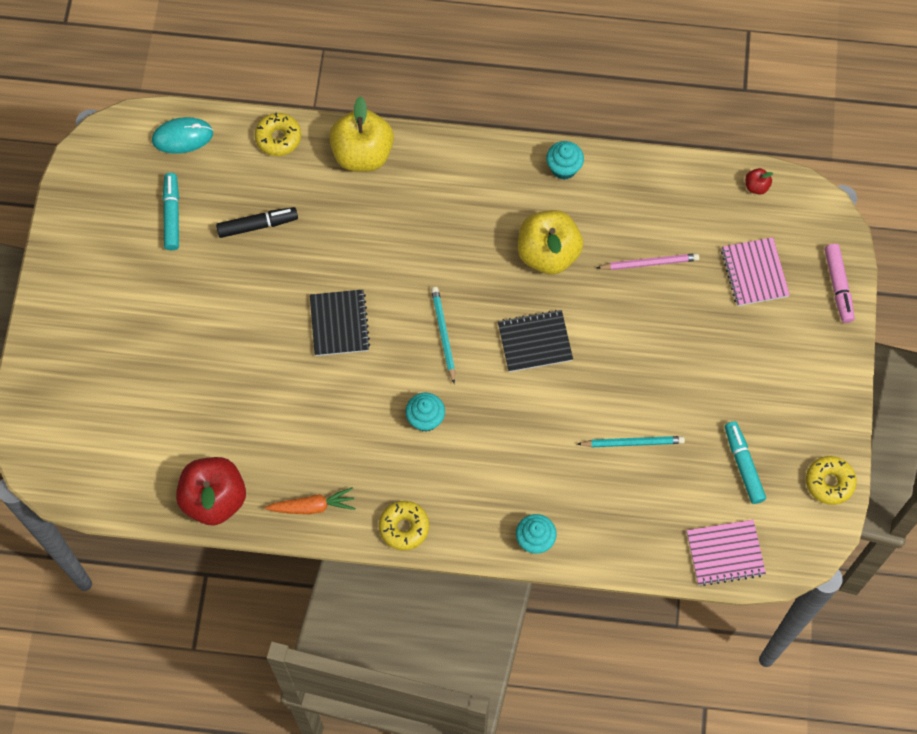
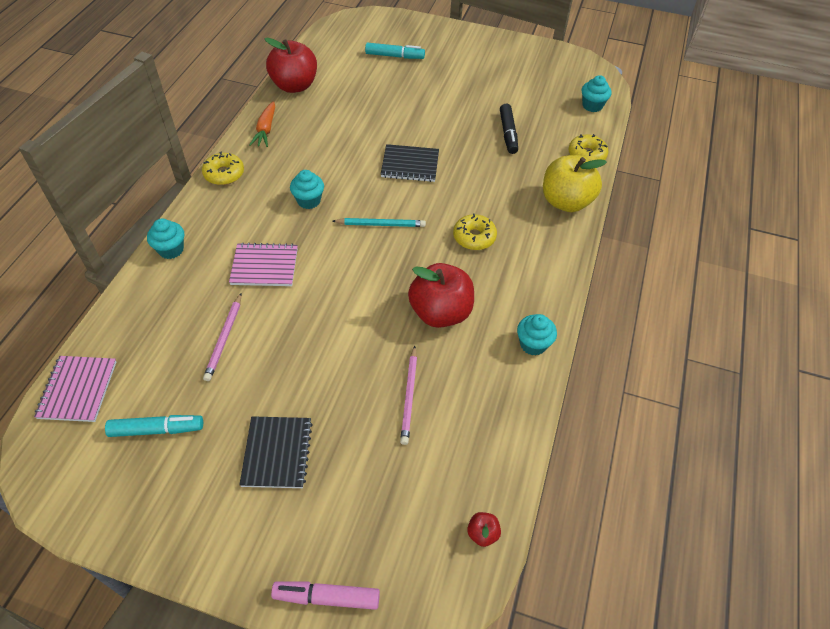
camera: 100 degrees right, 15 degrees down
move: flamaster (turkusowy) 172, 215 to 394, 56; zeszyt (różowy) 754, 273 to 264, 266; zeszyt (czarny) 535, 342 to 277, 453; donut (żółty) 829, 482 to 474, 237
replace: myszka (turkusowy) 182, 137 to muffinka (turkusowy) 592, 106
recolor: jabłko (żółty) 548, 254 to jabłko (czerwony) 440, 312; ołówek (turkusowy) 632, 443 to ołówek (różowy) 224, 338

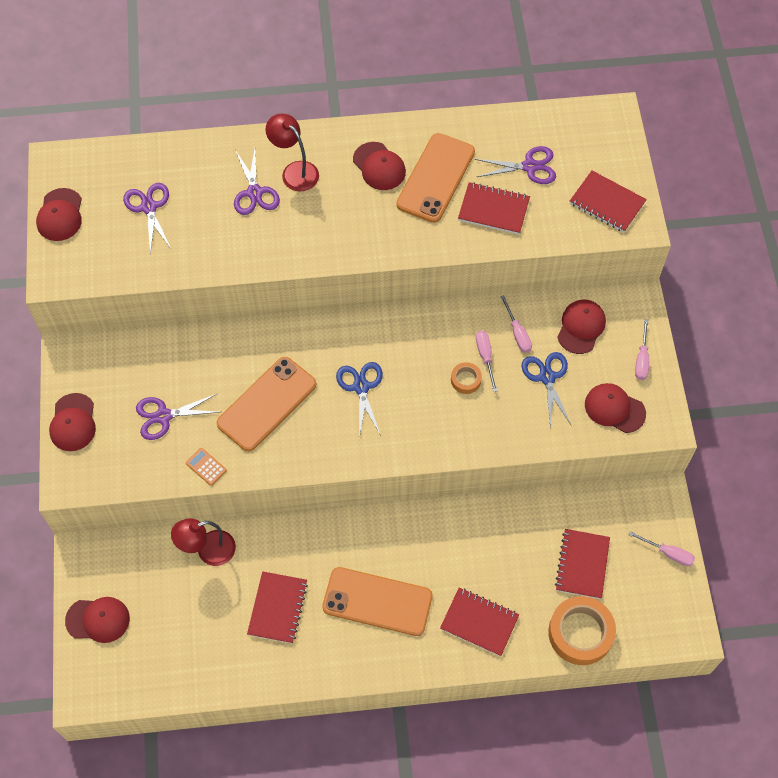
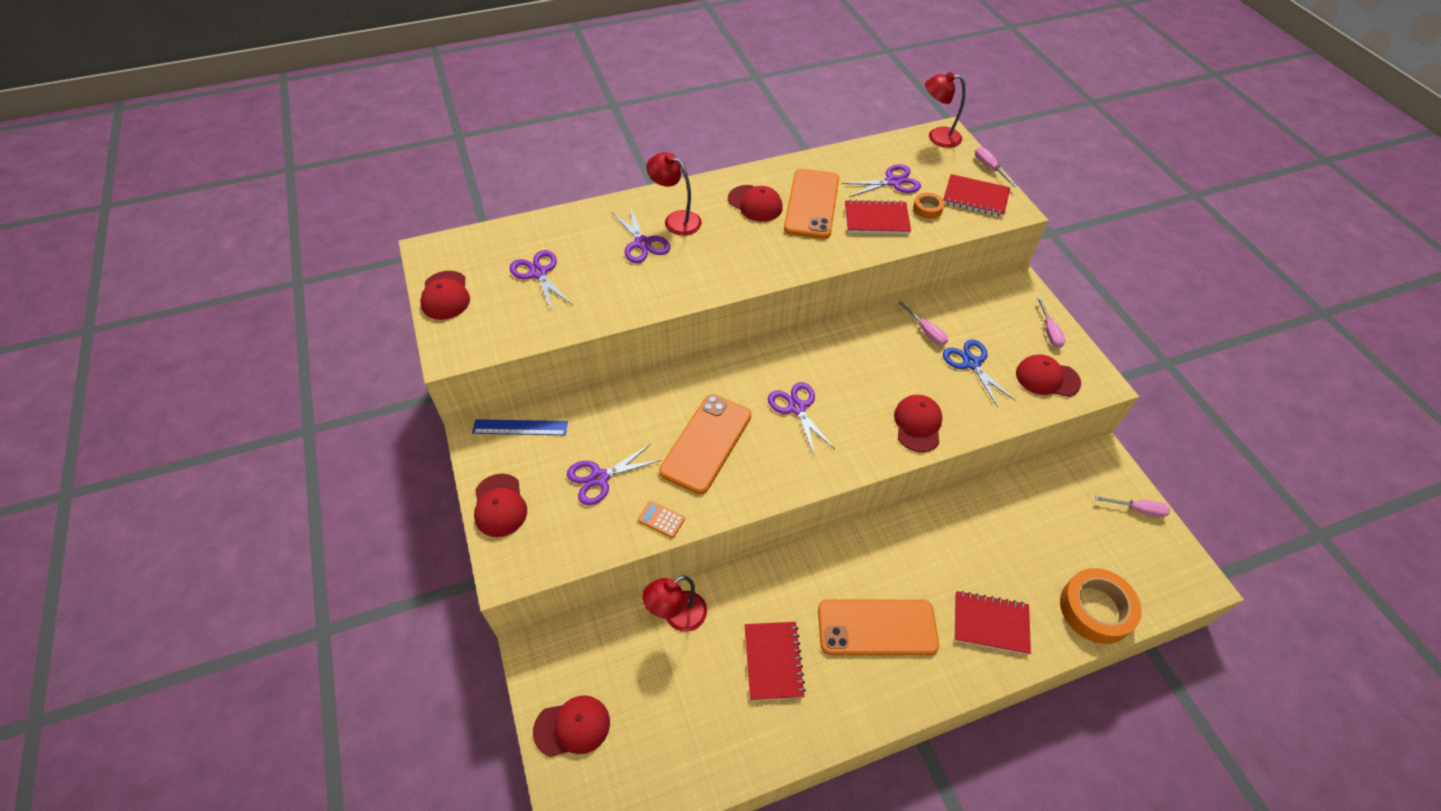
camera: 15 degrees left, 10 degrees down
delete: zeszyt (czerwony) 582, 564
insert: lampka (czerwony) 937, 137; linijka (niebieski) 520, 427
move: czapka (czerwony) 581, 327 to 917, 424; śrubokręt (różowy) 485, 357 to 989, 168; taśma klejąca (pomarańczowy) 466, 380 to 927, 209
recolor: nożyczki (niebieski) 361, 387 to nożyczki (fioletowy) 797, 408

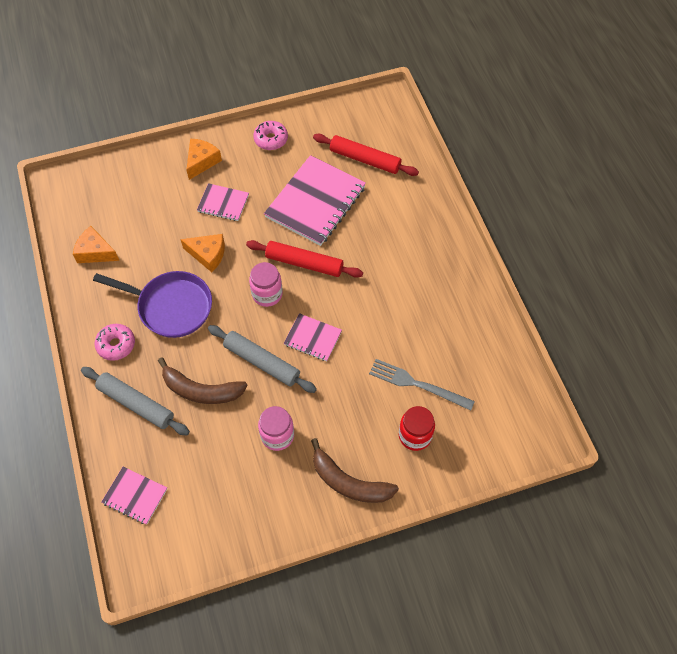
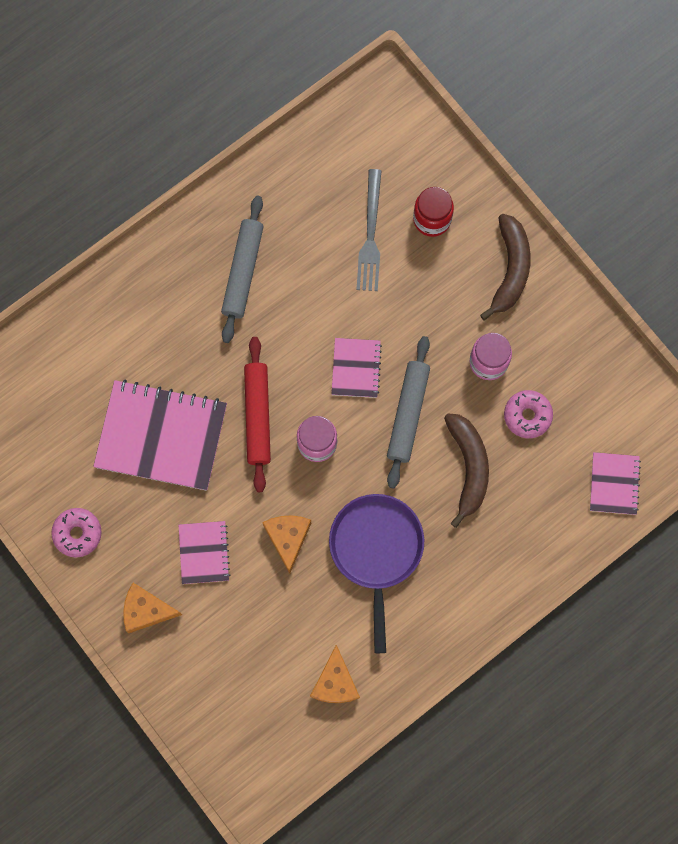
camera: 110 degrees left, 15 degrees up
delete: wałek do ciasta (czerwony) 365, 159
move: donut (różowy) 116, 345 to 527, 416; wałek do ciasta (szary) 136, 404 to 243, 272

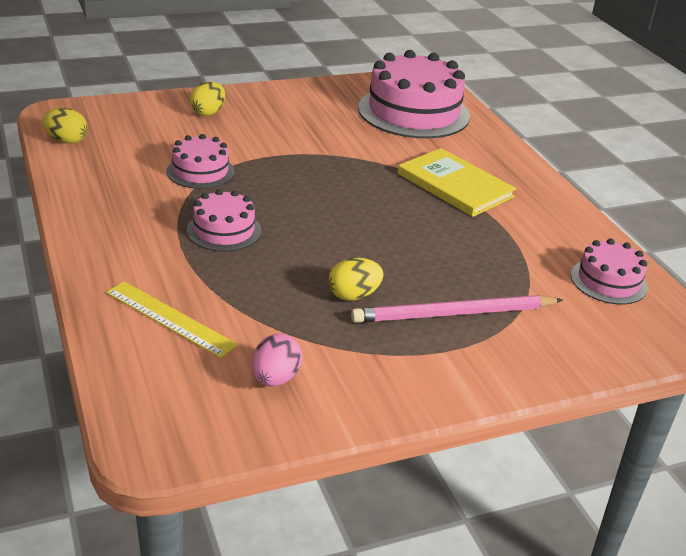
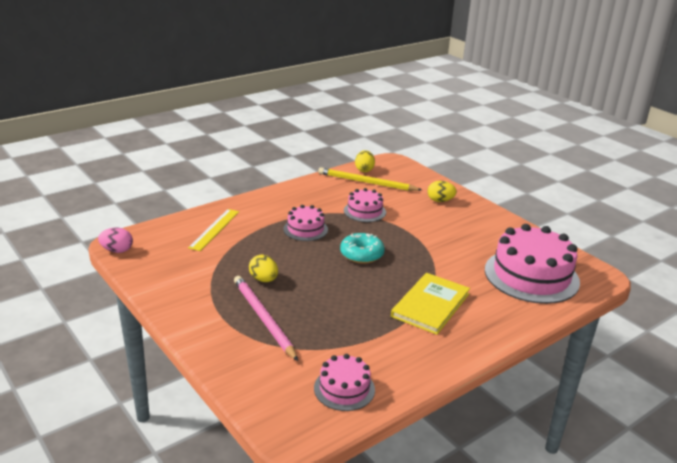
camera: 75 degrees right, 5 degrees down
insert: ołówek (żółty) 366, 182; donut (turkusowy) 361, 254
move: jajko (różowy) 275, 378 to 117, 250

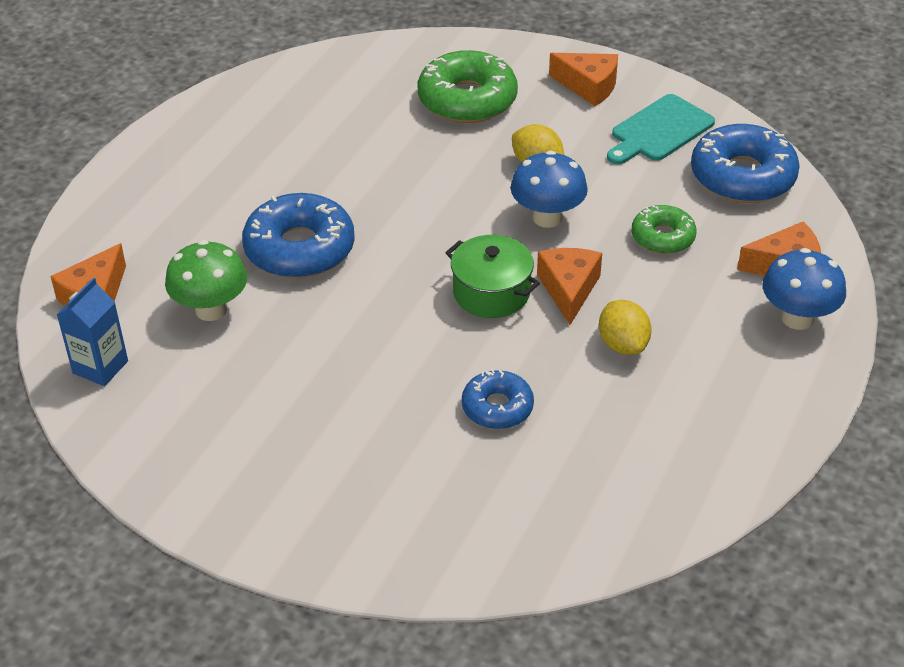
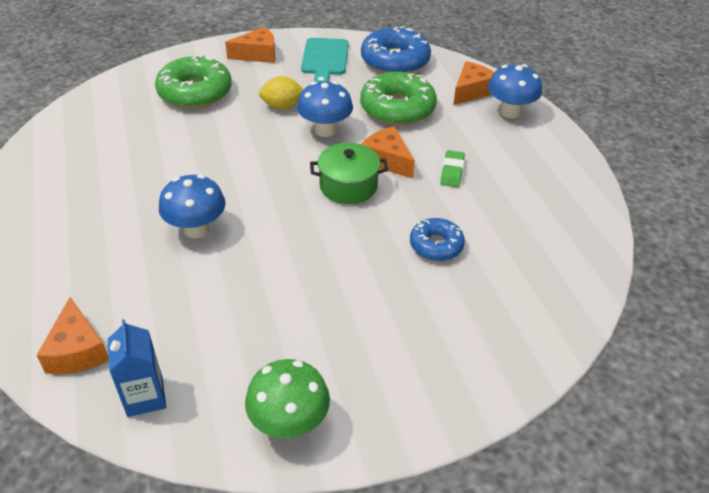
camera: 45 degrees left, 0 degrees up
move: grzyb (zielony) 211, 309 to 289, 423
replace: donut (niebieski) 299, 249 to grzyb (niebieski) 196, 229; cytryna (żółty) 623, 344 to gumka do mazania (zielony) 452, 172
resize: donut (zielony) 663, 237 = 397, 108 x1.72

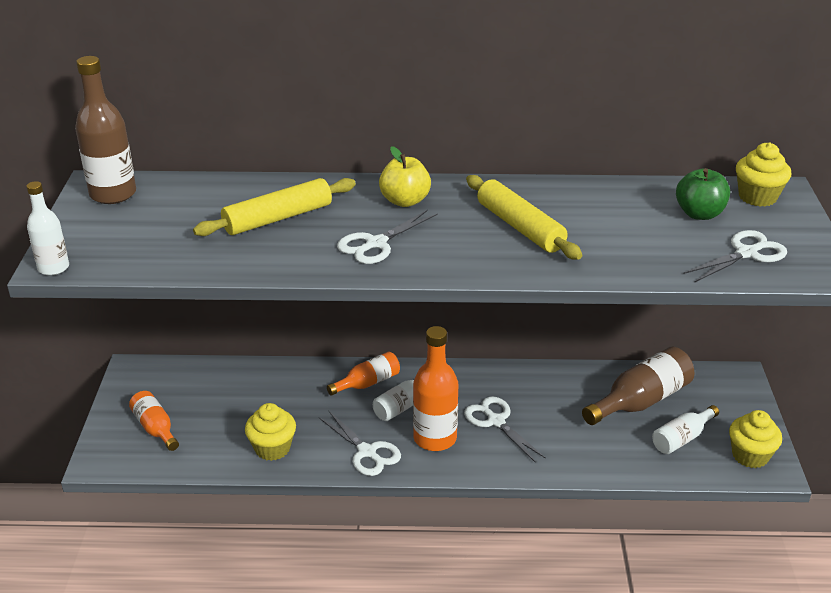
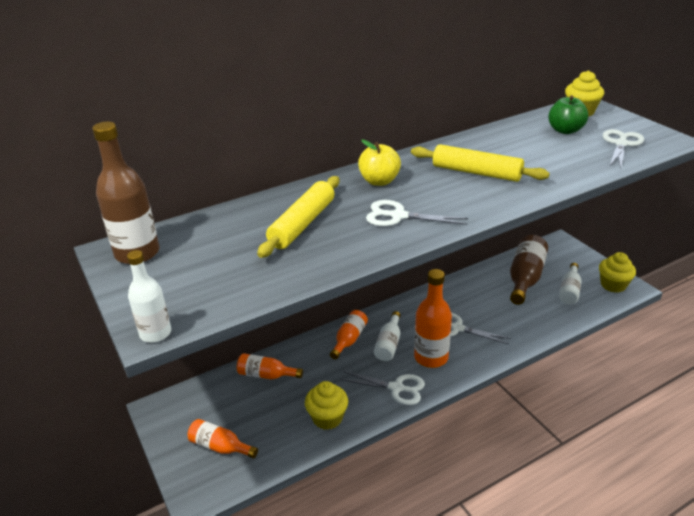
camera: 30 degrees left, 0 degrees up
insert: butelka (pomarańczowy) 266, 375
rotate: nożyczki (biały) 376, 244 = 398, 216 90 degrees clockwise

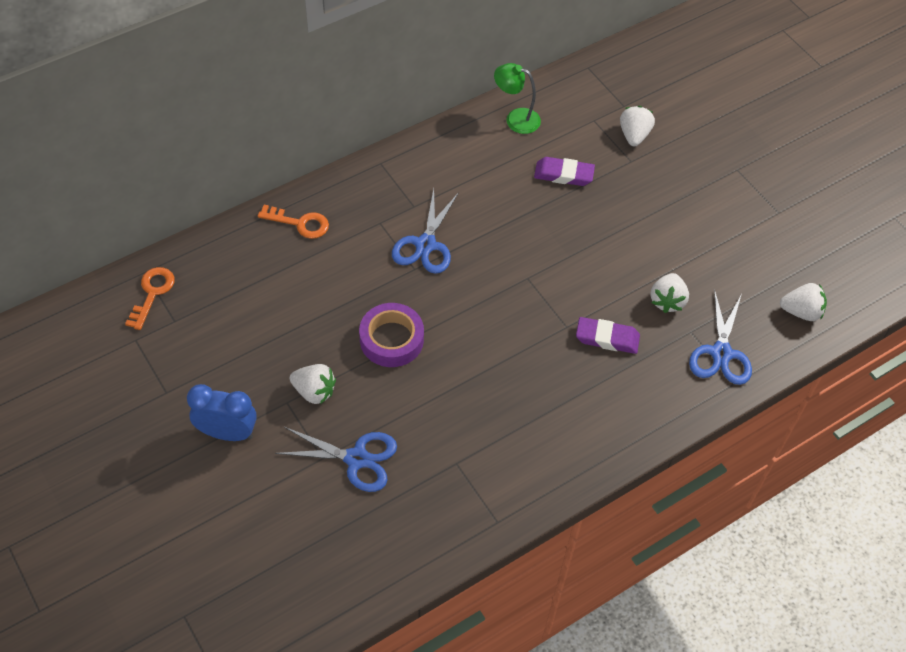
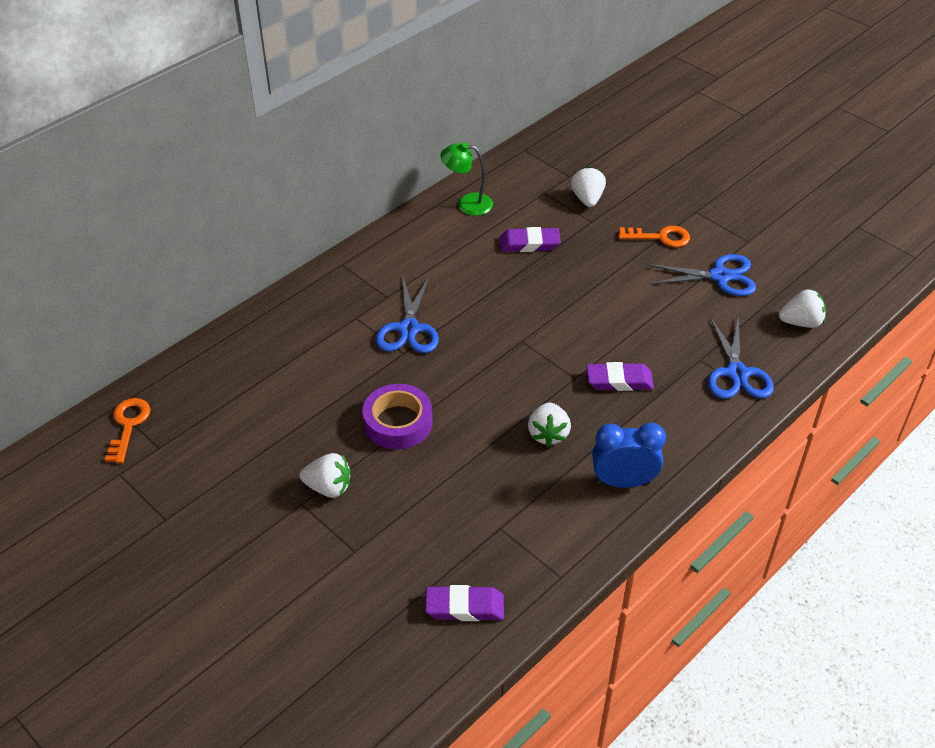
camera: 10 degrees left, 10 degrees down
insert: gumka do mazania (fioletowy) 464, 607
move: klucz (pomarańczowy) 300, 223 to 660, 237; truskawka (biały) 667, 301 to 548, 434; budzik (niebieski) 227, 433 to 623, 481; nożyczki (niebieski) 356, 459 to 720, 277

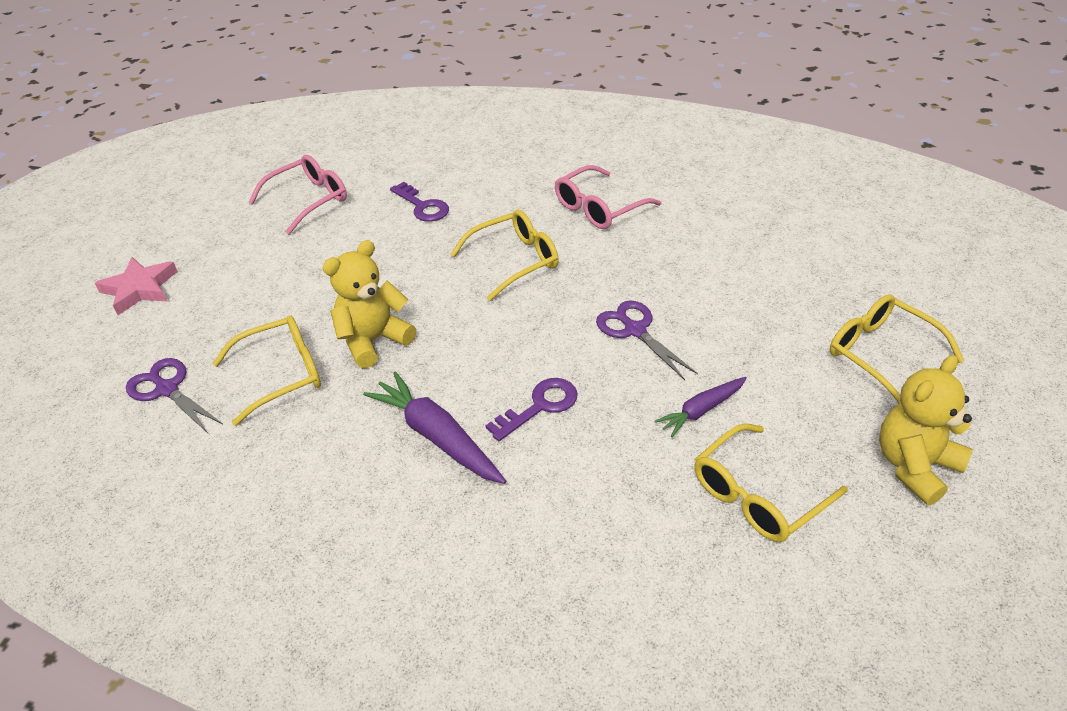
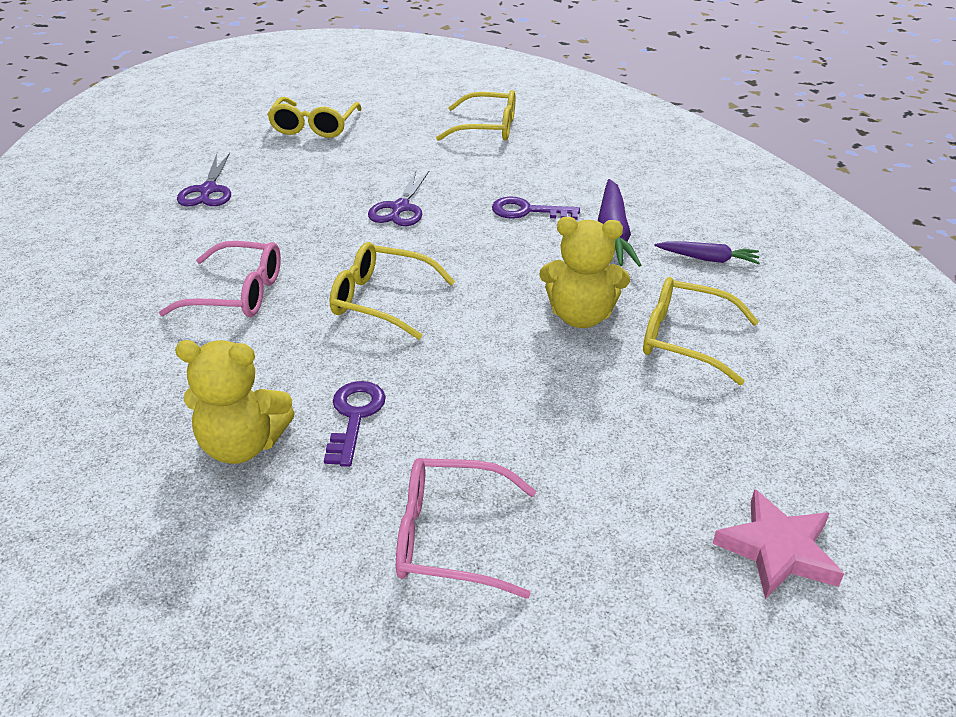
camera: 135 degrees left, 5 degrees down
move: miś (żółty) 915, 466 to 242, 445; nożyczki (fioletowy) 167, 389 to 208, 190; marchewka (fioletowy) 701, 410 to 708, 259

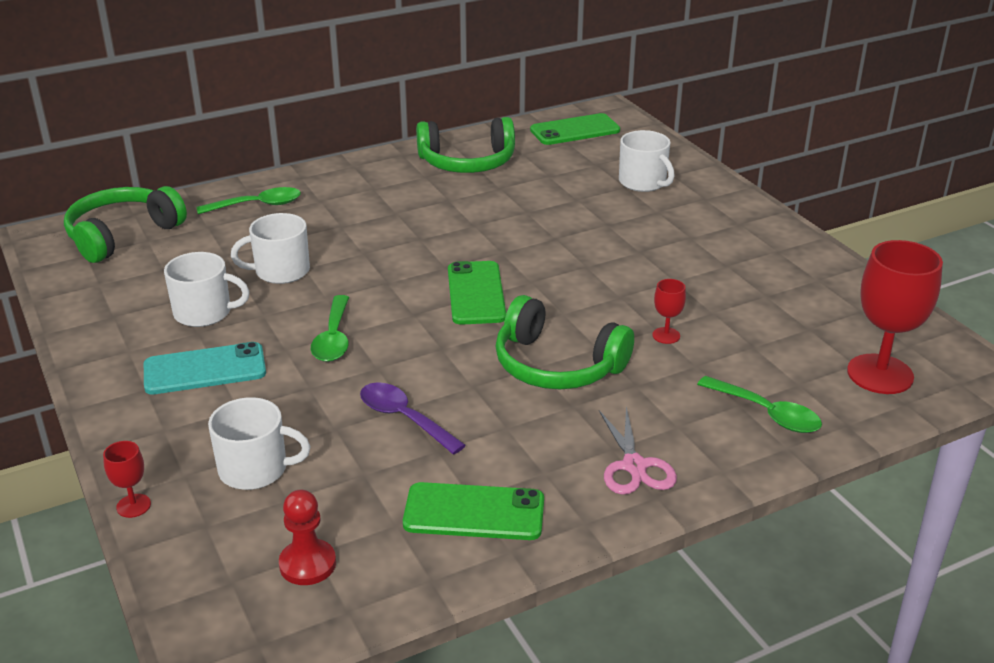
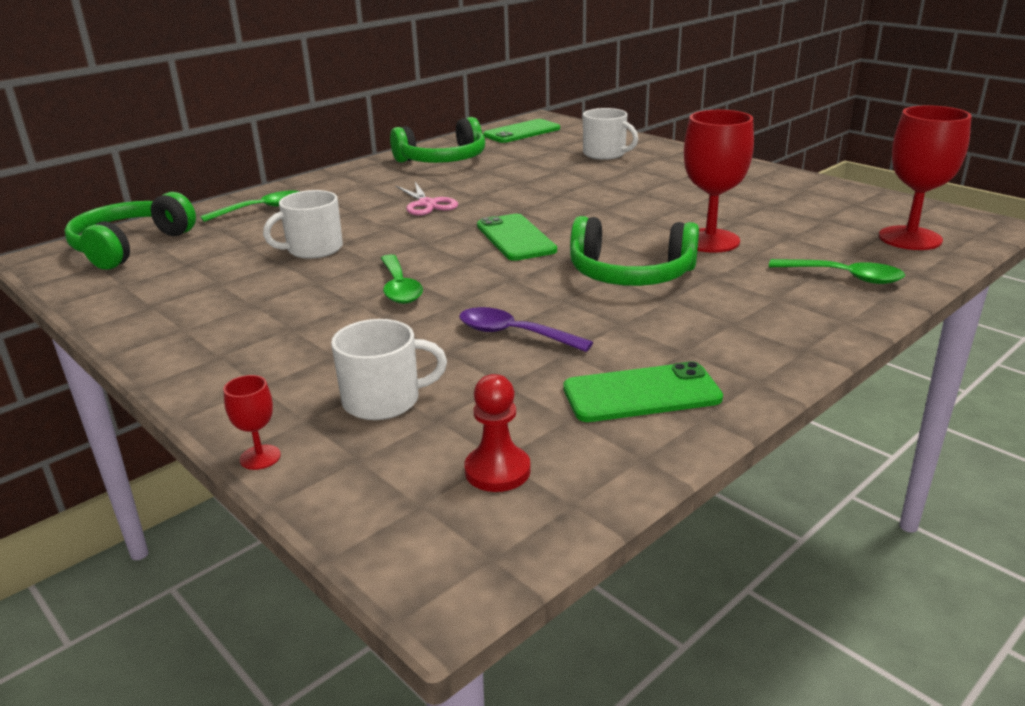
camera: 15 degrees left, 5 degrees down
delete: kubek (biały) 204, 312; telefon (turkusowy) 205, 370
move: nożyczki (różowy) 634, 466 to 427, 204
resize: kielich (czerwony) 666, 335 = 710, 241 x2.22

